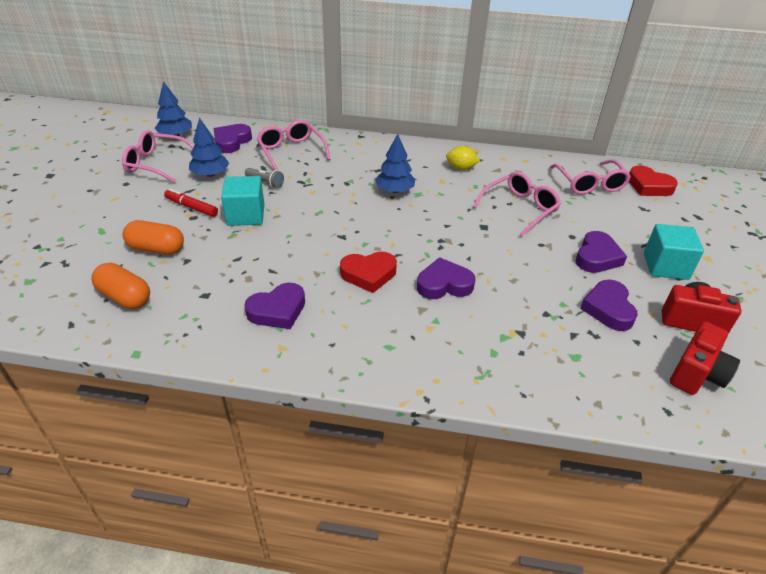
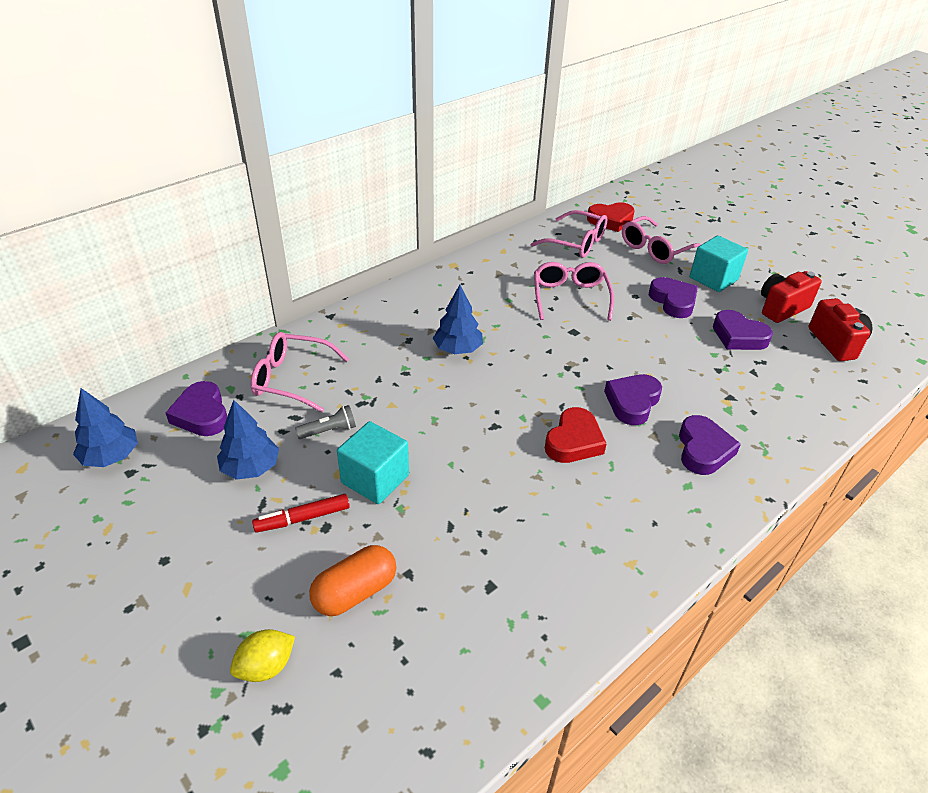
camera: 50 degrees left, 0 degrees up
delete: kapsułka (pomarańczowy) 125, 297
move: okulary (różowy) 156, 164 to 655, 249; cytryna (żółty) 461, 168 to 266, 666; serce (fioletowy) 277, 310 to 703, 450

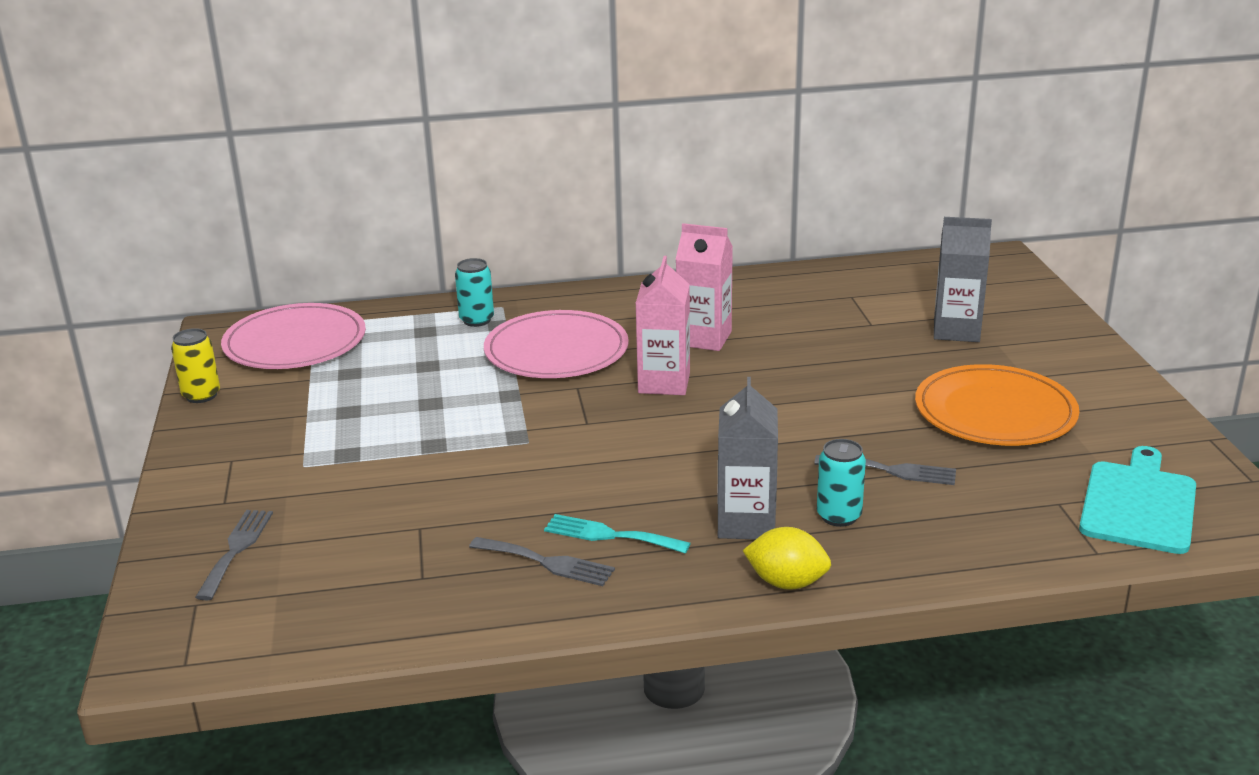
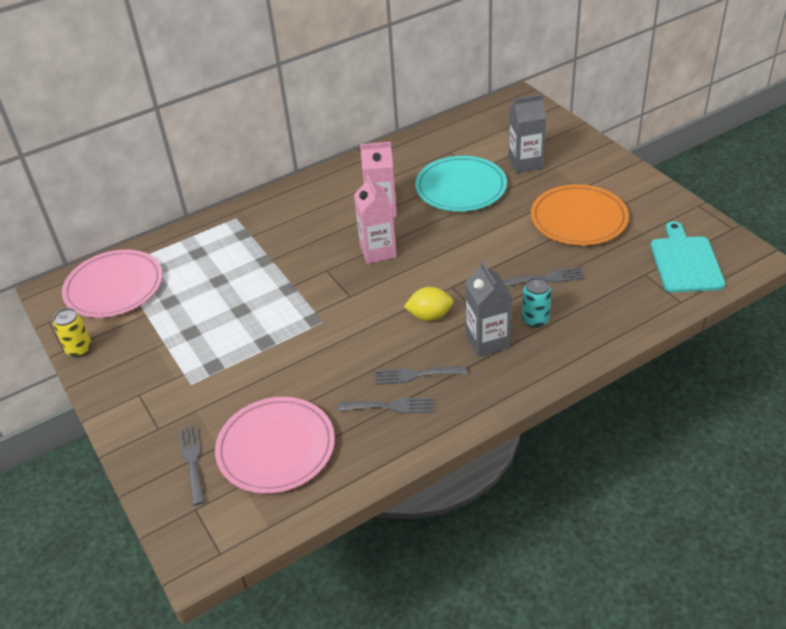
camera: 20 degrees left, 15 degrees up
delete: puszka (turkusowy) 477, 320
insert: talerz (turkusowy) 461, 187
move: talerz (różowy) 556, 351 to 276, 447; cytryna (żółty) 786, 583 to 429, 316
recolor: widelec (turkusowy) 610, 535 to widelec (szary) 415, 375

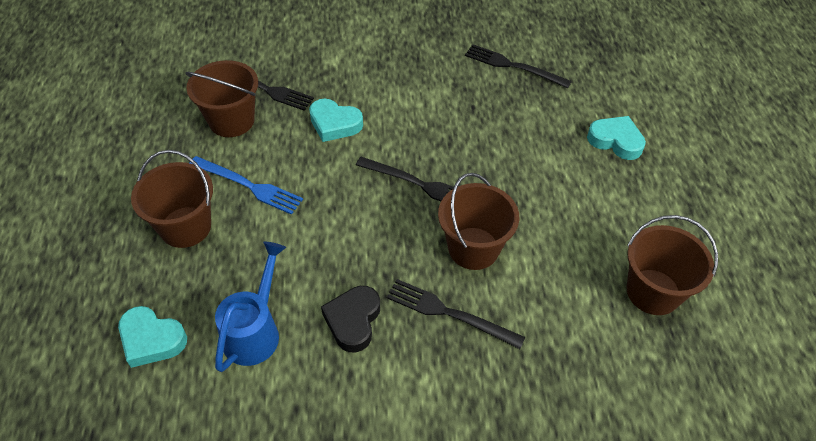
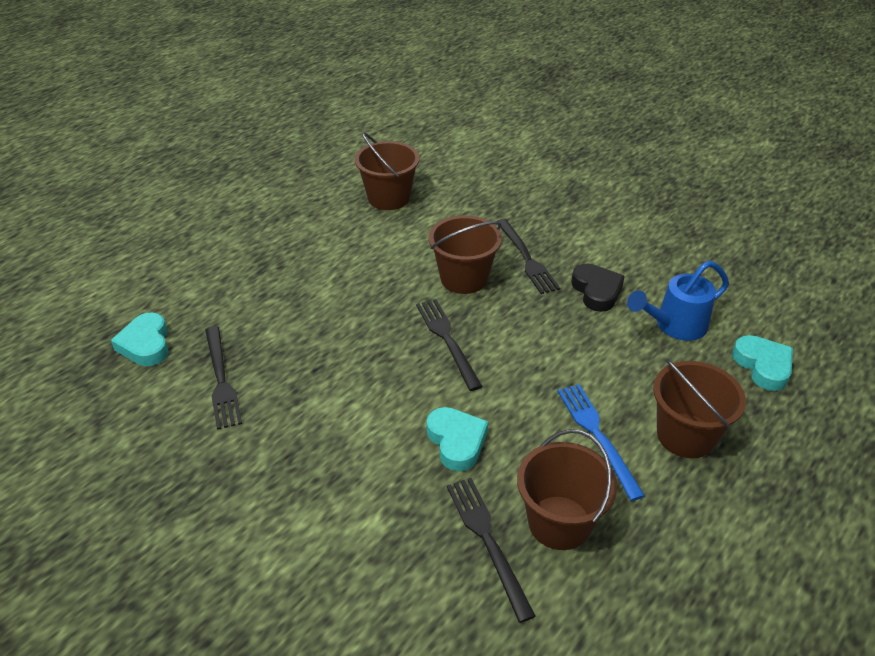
camera: 135 degrees left, 10 degrees down
move: serce (turkusowy) 615, 141 to 146, 344
rotate: serce (czarny) 353, 320 = 596, 291 75 degrees counterclockwise

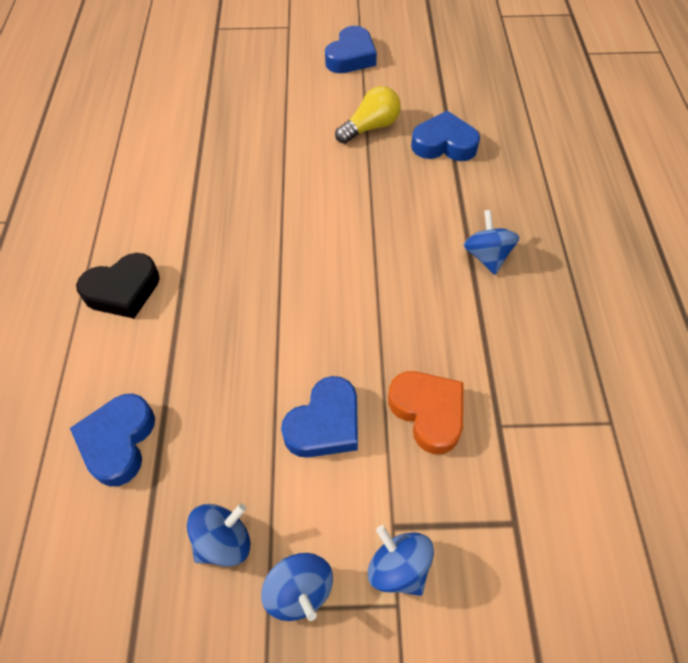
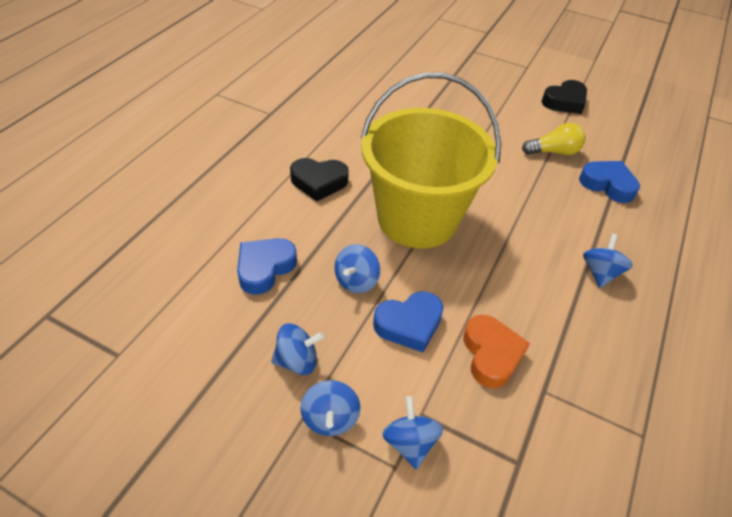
camera: 25 degrees right, 10 degrees down
insert: wiadro (żółty) 417, 218; bączek (niebieski) 356, 281
recolor: serce (niebieski) 351, 57 to serce (czarny) 564, 102

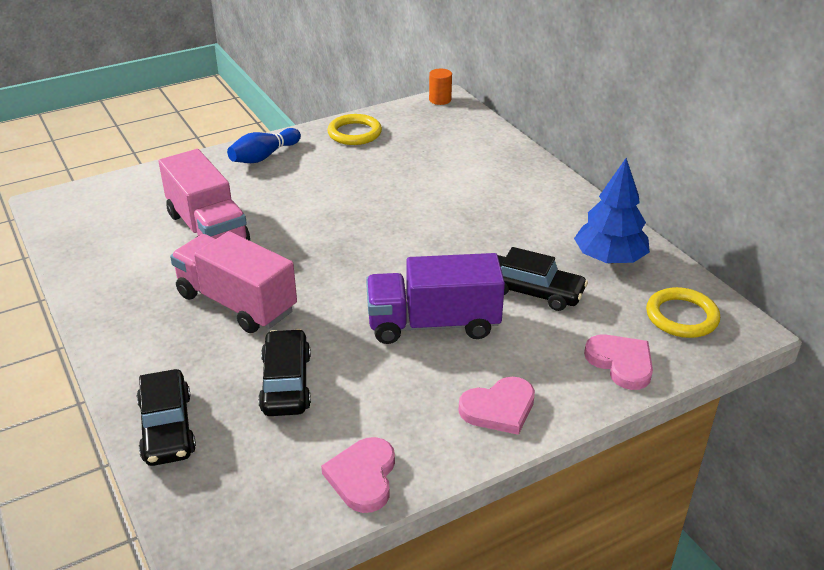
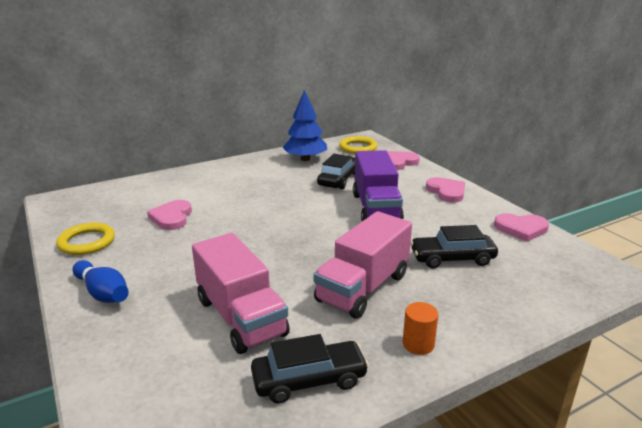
camera: 90 degrees left, 10 degrees down
insert: serce (różowy) 172, 217
move: walec (pomarańczowy) 440, 100 to 418, 344; samochód (czarny) 167, 427 to 309, 380
rotate: ciężarówka (różowy) 207, 229 = 241, 317 90 degrees clockwise

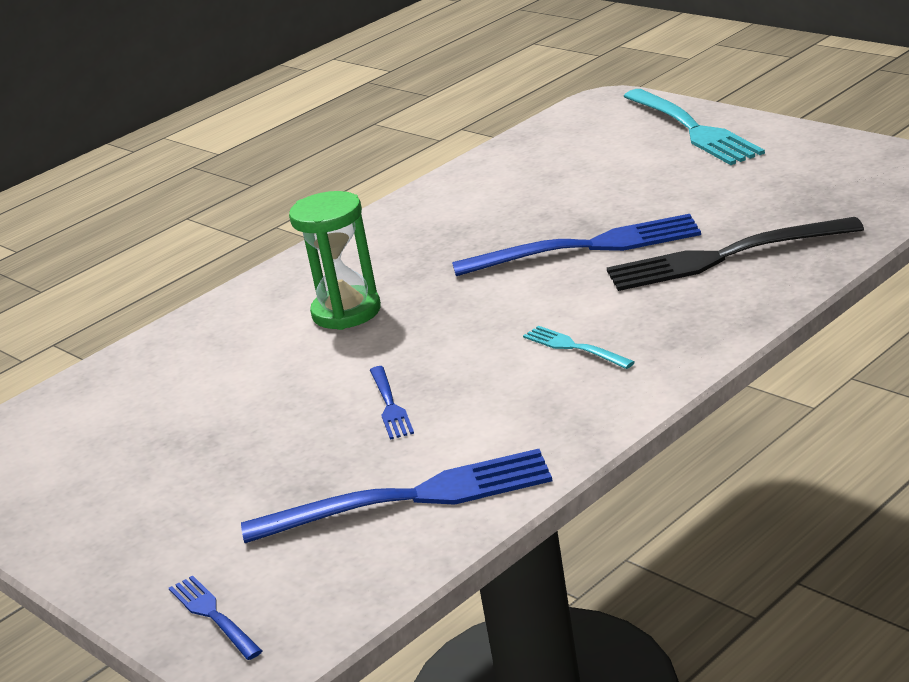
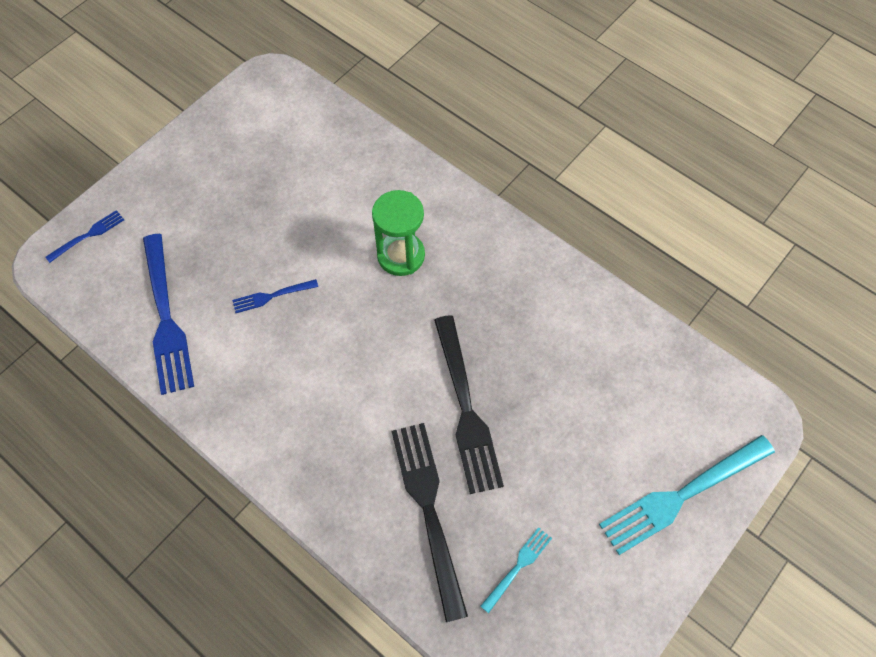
camera: 80 degrees right, 35 degrees up
move: widelec (turkusowy) 574, 347 to 518, 567
recolor: widelec (niebieski) 586, 247 to widelec (czarny) 466, 408

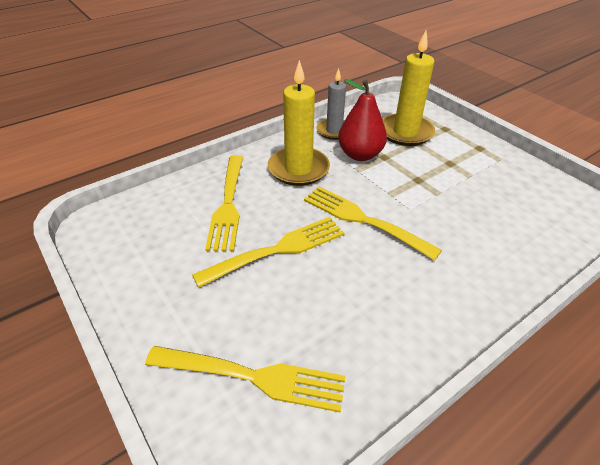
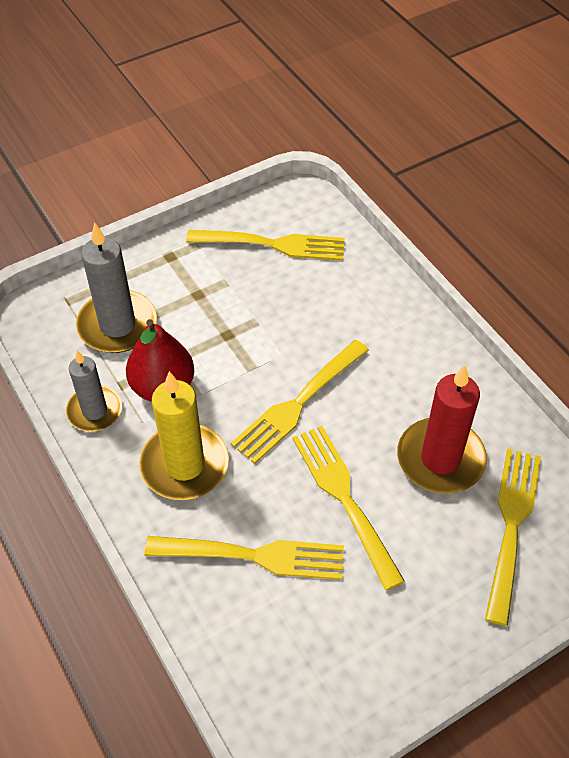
camera: 85 degrees left, 10 degrees up
insert: widelec (żółty) 272, 245; świeca (czerwony) 440, 459
recolor: świeca (żółty) 405, 132 to świeca (szary) 117, 325

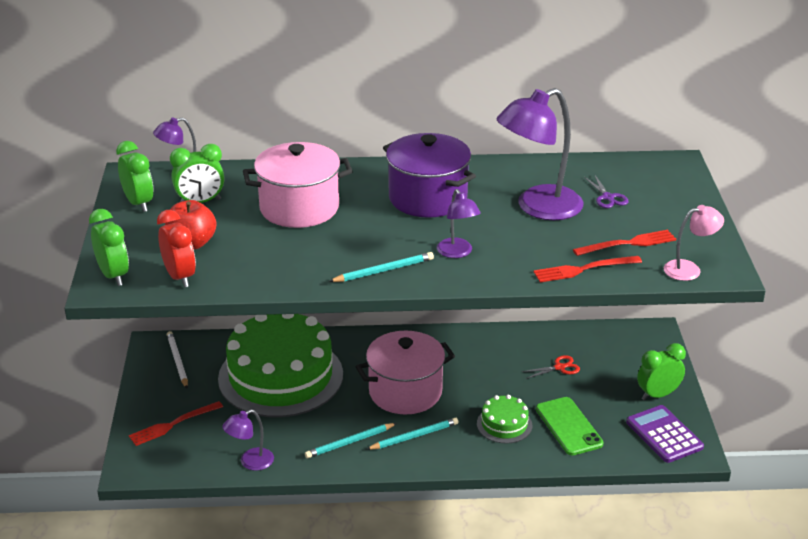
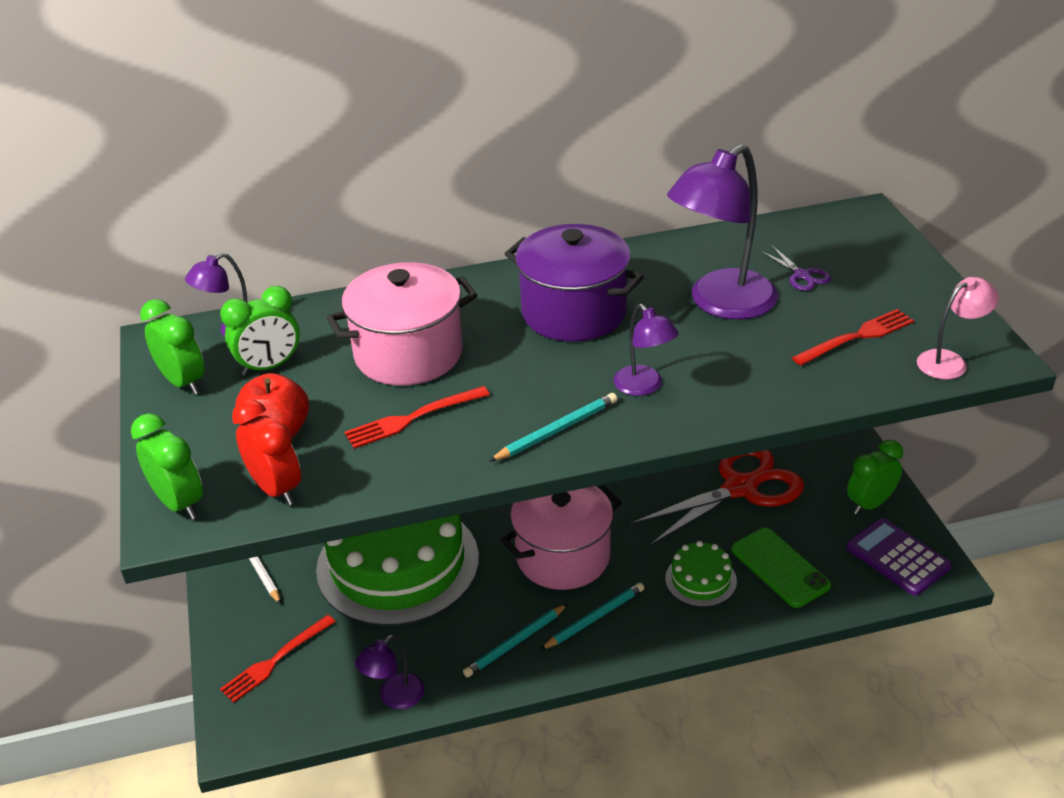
camera: 10 degrees left, 5 degrees up
move: widelec (czerwony) 583, 269 to 412, 418
resize: nożyczki (czerwony) 559, 367 = 740, 488 x2.47

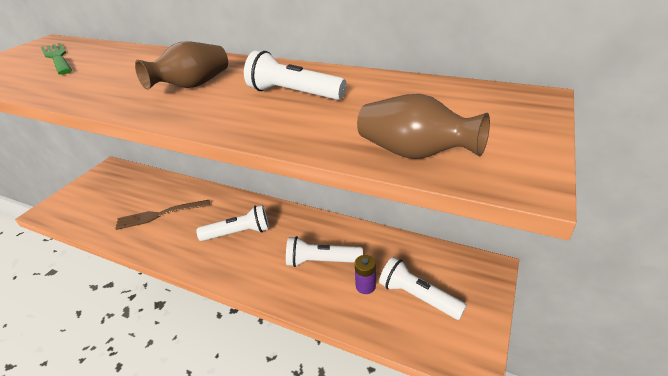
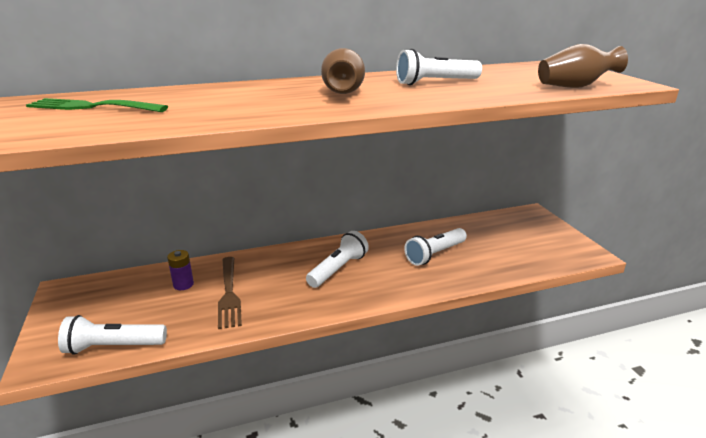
camera: 45 degrees left, 10 degrees down
move: bateria (fioletowy) 365, 286 to 183, 284; latarka (biały) 418, 296 to 113, 346
rotate: widelec (brązowy) 160, 214 = 229, 293 45 degrees counterclockwise

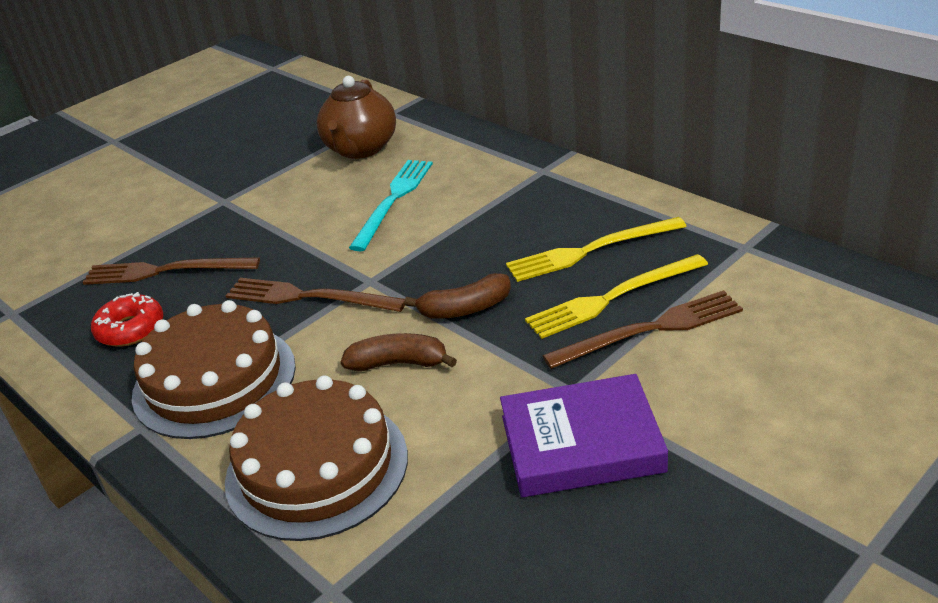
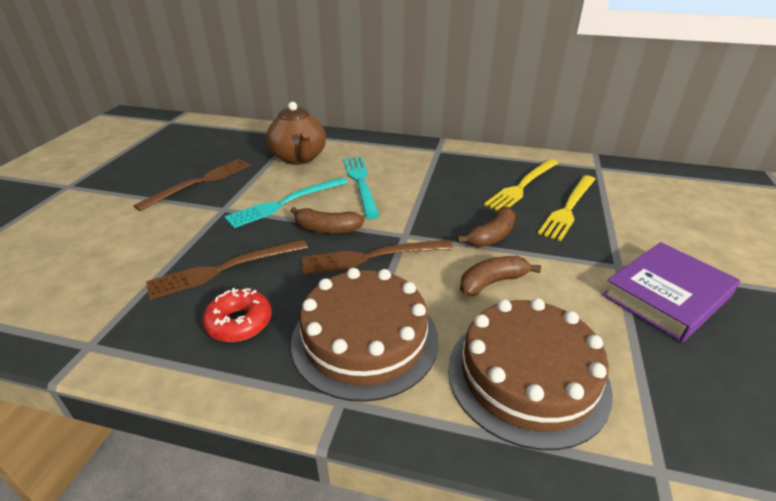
camera: 35 degrees left, 0 degrees up
insert: widelec (turkusowy) 285, 203; banan (brązowy) 327, 229
move: widelec (brązowy) 650, 329 to 200, 182

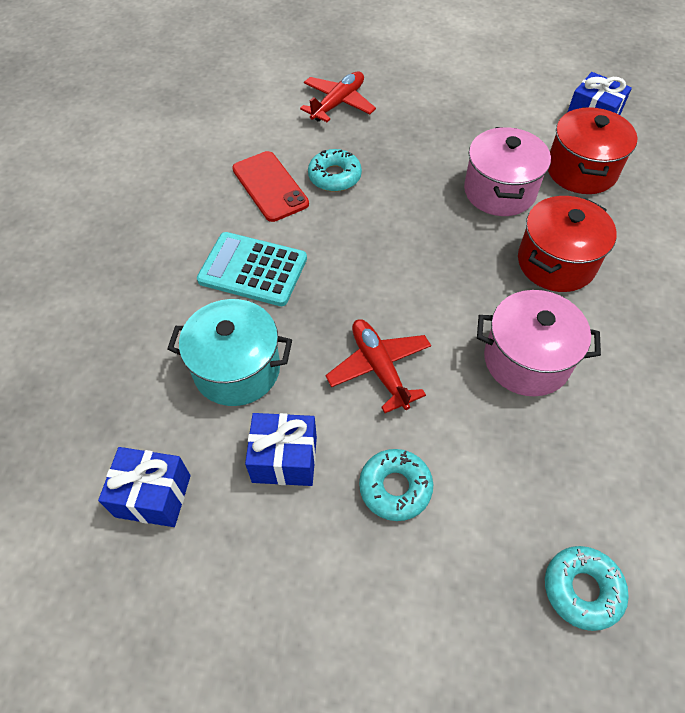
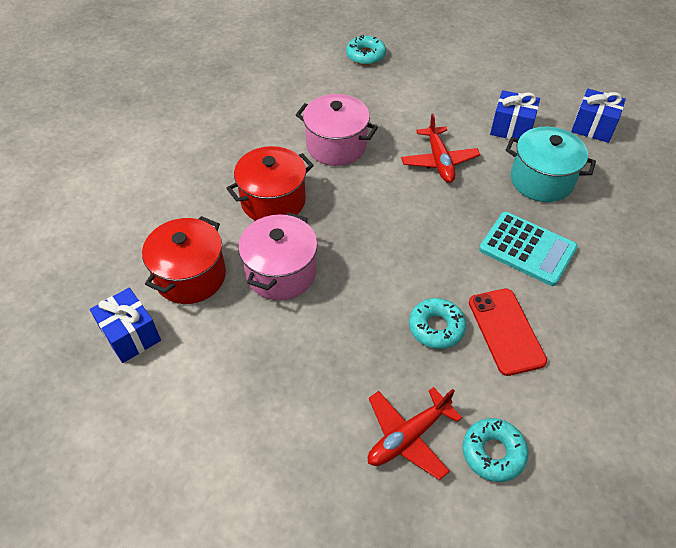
camera: 165 degrees left, 5 degrees down
move: donut (turkusowy) 395, 487 to 493, 453

